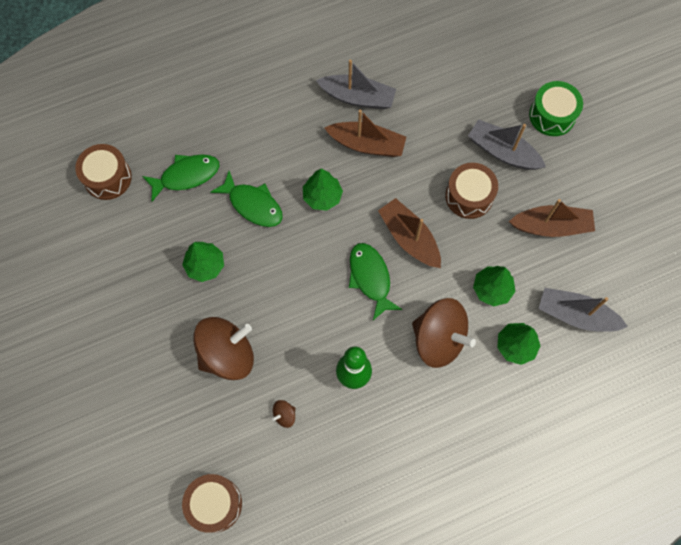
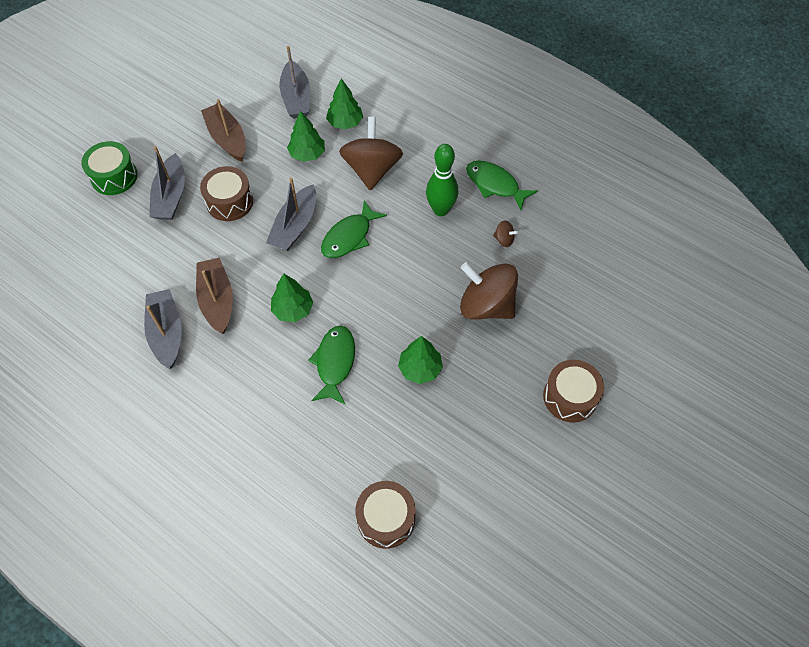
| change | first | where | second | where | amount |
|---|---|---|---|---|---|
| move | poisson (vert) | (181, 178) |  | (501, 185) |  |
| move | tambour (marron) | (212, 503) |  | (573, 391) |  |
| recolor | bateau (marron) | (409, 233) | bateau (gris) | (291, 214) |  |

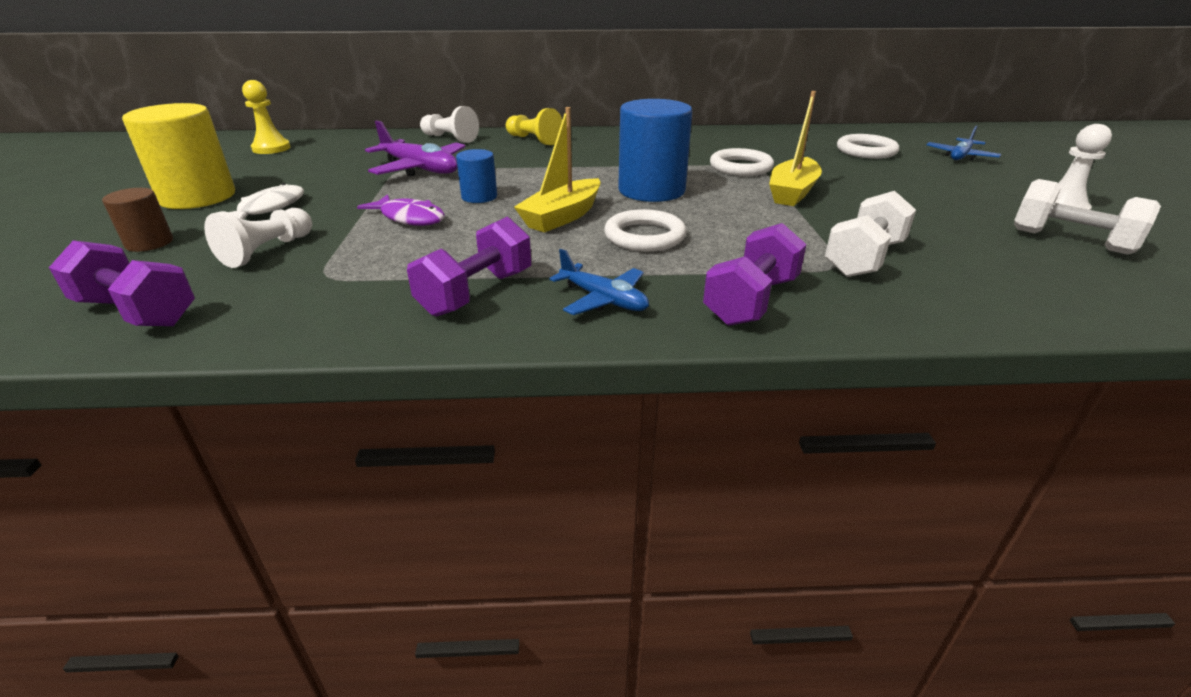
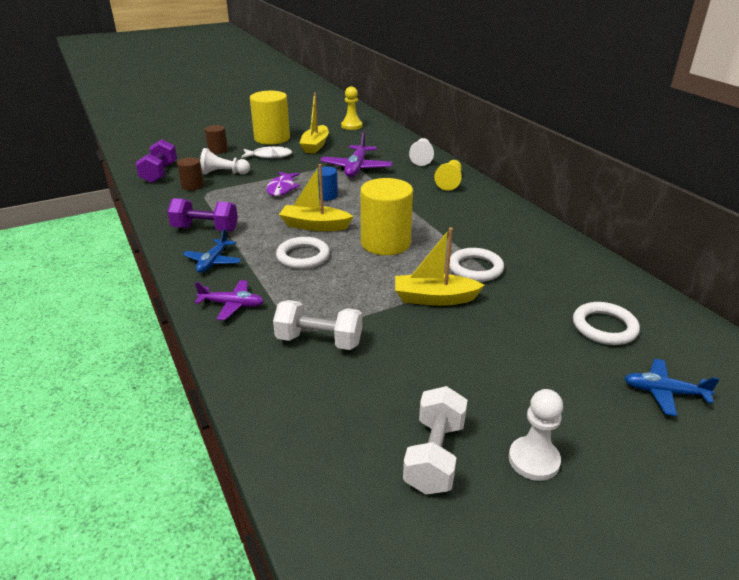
| change | first | where | second | where | amount |
|---|---|---|---|---|---|
| recolor | cylindre (bleu) | (655, 150) | cylindre (jaune) | (386, 216) |  |
| replace | haltère (violet) | (754, 274) | avion (violet) | (229, 300) |  |
| insert |  |  | cylindre (marron) | (190, 173) |  |
| insert |  |  | bateau (jaune) | (314, 123) |  |

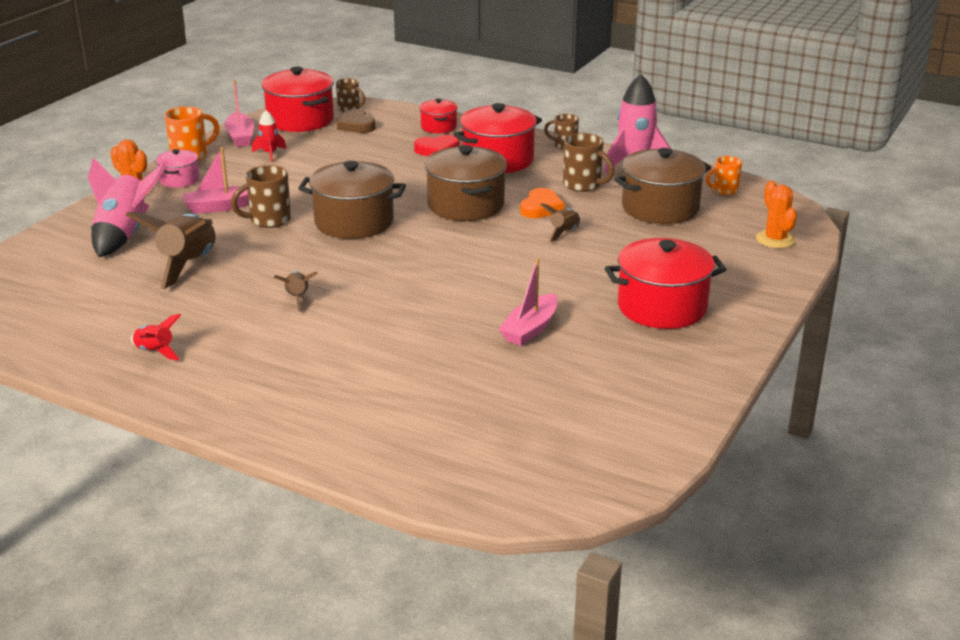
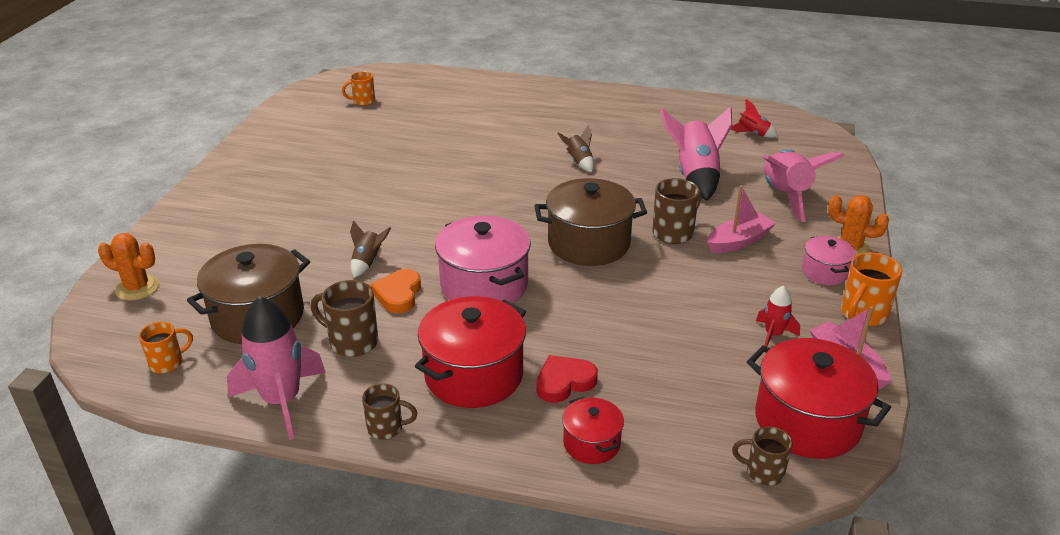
| change | first | where | second | where | amount |
|---|---|---|---|---|---|
| recolor | fusée (marron) | (171, 250) | fusée (rose) | (696, 153) |  |
| move | fusée (rouge) | (156, 337) |  | (754, 118) |  |
| delete | cœur (marron) | (356, 121) |  |  |  |
| recolor | marmite (marron) | (465, 183) | marmite (rose) | (483, 260) |  |
| delete | bateau (rose) | (528, 302) |  |  |  |
| delete | marmite (rouge) | (666, 283) |  |  |  |
| rotate | cactus (orange) | (776, 214) |  | (128, 267) | 45 degrees counterclockwise |
| insert |  |  | tasse (orange) | (358, 88) |  |

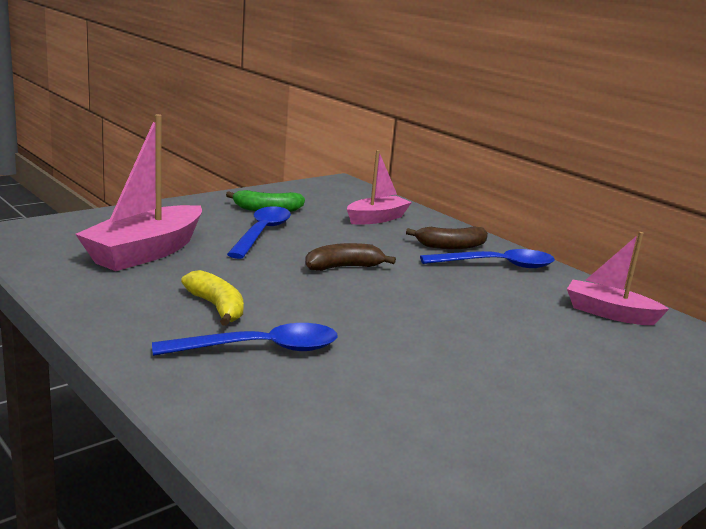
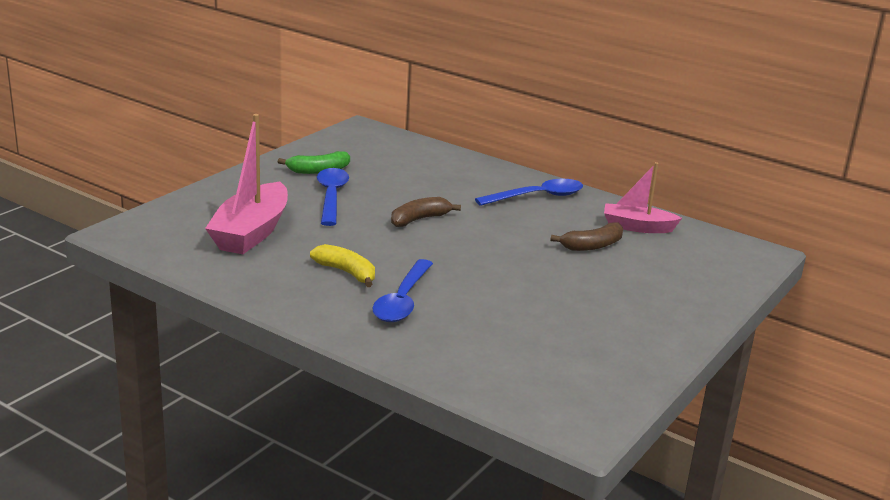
| change | first | where | second | where | amount |
|---|---|---|---|---|---|
| rotate | cuillère (bleu) | (244, 339) |  | (402, 290) | 135 degrees clockwise |
| delete | bateau (rose) | (379, 187) |  |  |  |
| move | banane (marron) | (447, 237) |  | (586, 237) |  |

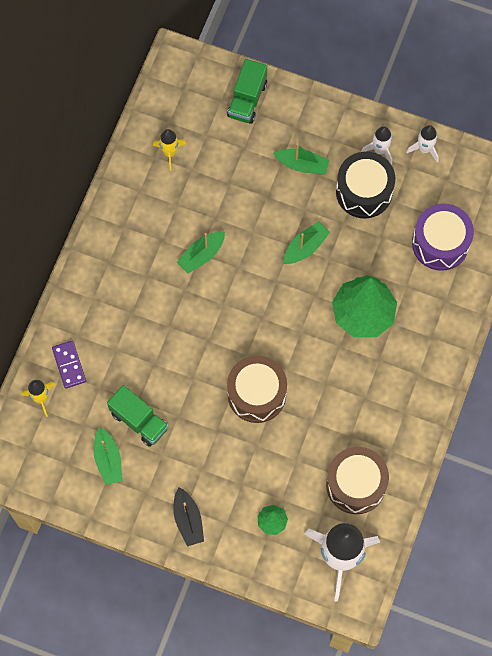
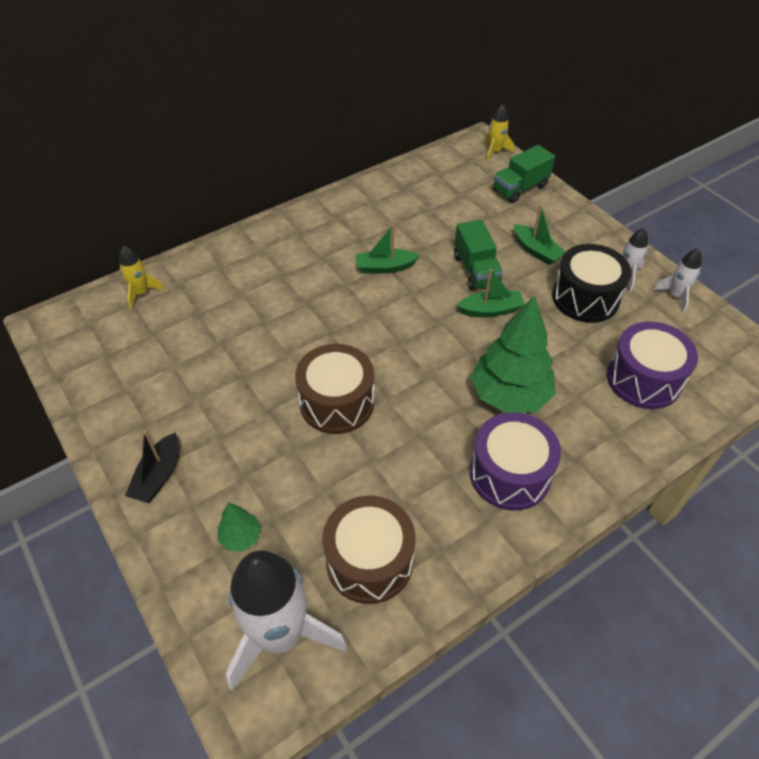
| change | first | where | second | where | amount |
|---|---|---|---|---|---|
| delete | domino (violet) | (69, 364) |  |  |  |
| delete | bateau (vert) | (107, 456) |  |  |  |
| move | camion (vert) | (138, 416) |  | (478, 255) |  |
| move | fusée (jaune) | (169, 150) |  | (499, 132) |  |
| insert |  |  | tambour (violet) | (515, 461) |  |

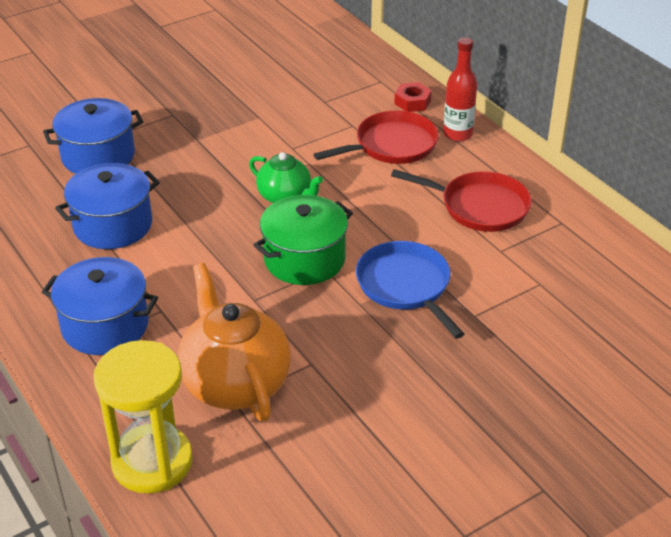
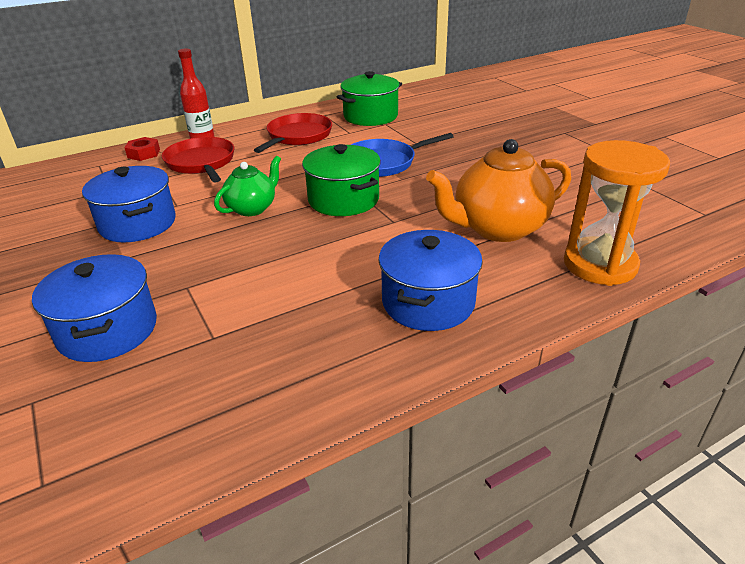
| change | first | where | second | where | amount |
|---|---|---|---|---|---|
| move | marmite (bleu) | (107, 206) |  | (129, 204) |  |
| recolor | sablier (jaune) | (143, 417) | sablier (orange) | (617, 213) |  |
| insert |  |  | marmite (vert) | (369, 98) |  |

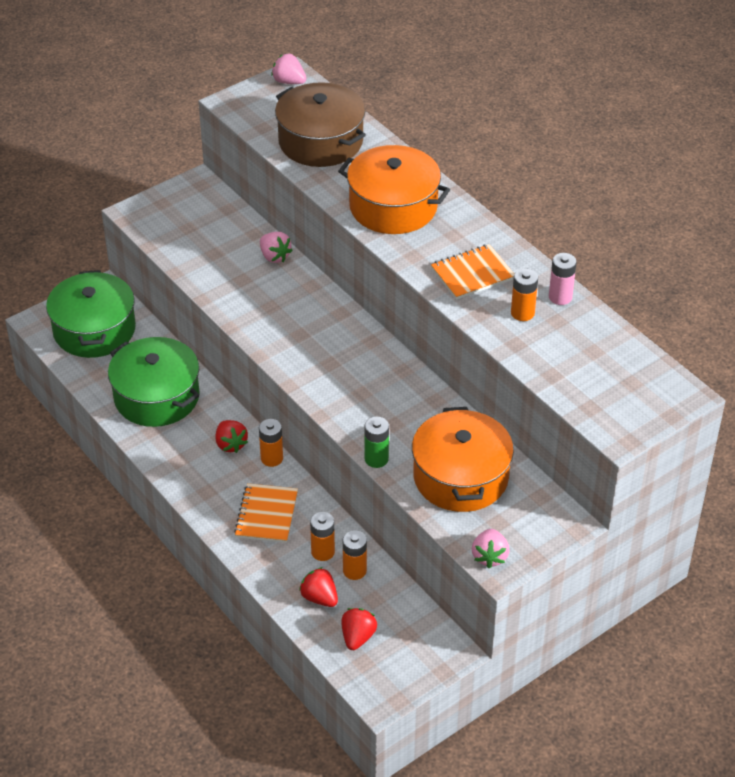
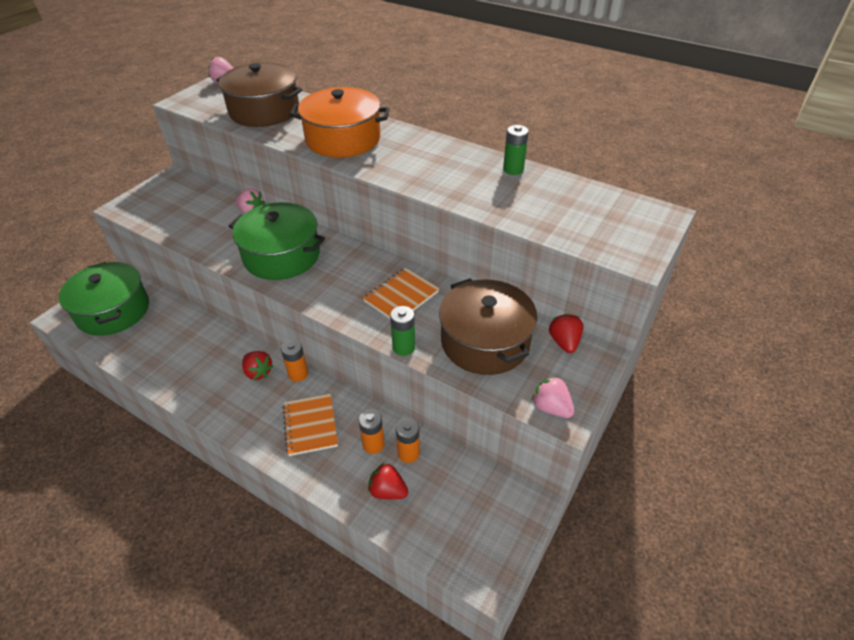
| change | first | where | second | where | amount |
|---|---|---|---|---|---|
| move | marmite (vert) | (154, 382) |  | (277, 241) |  |
| move | fraise (rouge) | (359, 629) |  | (566, 333) |  |
| recolor | marmite (orange) | (463, 459) | marmite (marron) | (488, 326) |  |
| move | carnet (orange) | (472, 272) |  | (401, 293) |  |
| rotate | fraise (rose) | (490, 548) |  | (552, 397) | 150 degrees clockwise |
| delete | pile (orange) | (524, 295) |  |  |  |
| recolor | pile (rose) | (563, 279) | pile (vert) | (516, 150) |  |

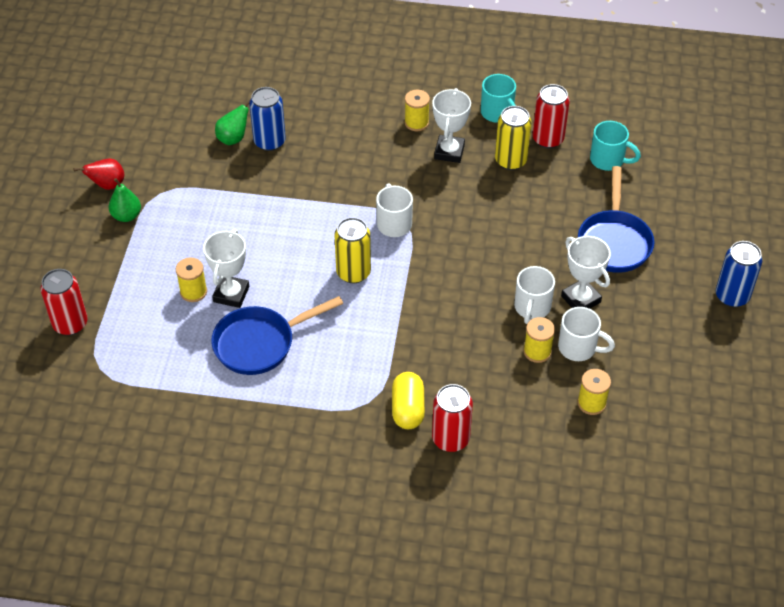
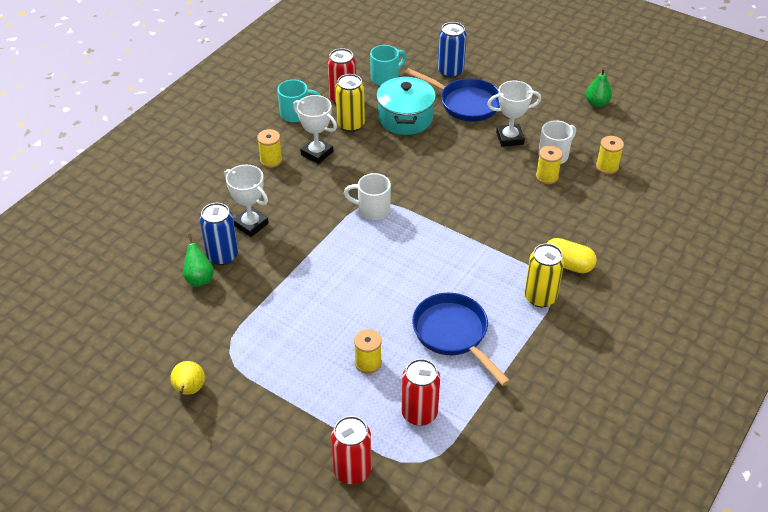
| change | first | where | second | where | amount |
|---|---|---|---|---|---|
| recolor | poire (rouge) | (98, 174) | poire (jaune) | (187, 378) |  |
| move | poire (vert) | (125, 200) |  | (599, 87) |  |
| move | trophée (blanc) | (226, 268) |  | (246, 201) |  |
| rotate | poêle (bleu) | (277, 335) |  | (461, 339) | 150 degrees clockwise |
| move | canette (jaune) | (352, 250) |  | (544, 275) |  |
| move | canette (rouge) | (452, 418) |  | (421, 392) |  |
| delete | tasse (blanc) | (534, 295) |  |  |  |
| move | canette (bleu) | (739, 274) |  | (452, 50) |  |
| insert |  |  | marmite (turquoise) | (406, 105) |  |

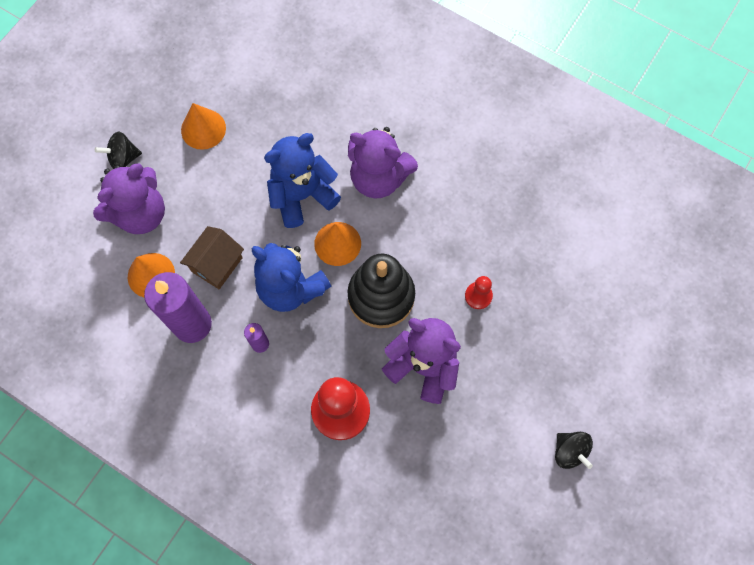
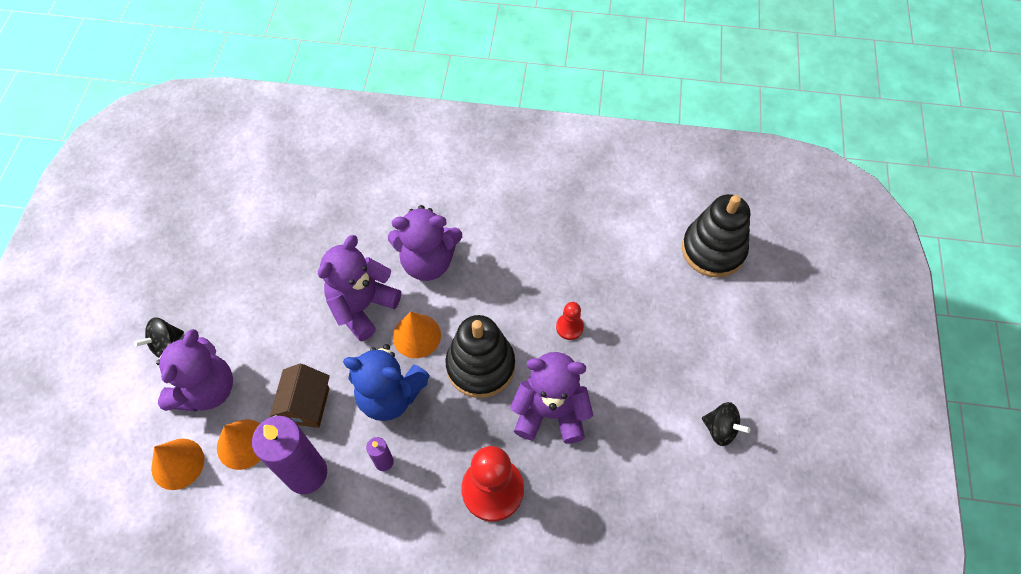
| change | first | where | second | where | amount |
|---|---|---|---|---|---|
| move | cône (orange) | (203, 126) |  | (177, 464) |  |
| recolor | ours en peluche (bleu) | (302, 180) | ours en peluche (violet) | (359, 288) |  |
| insert |  |  | jouet à empiler (noir) | (716, 236) |  |

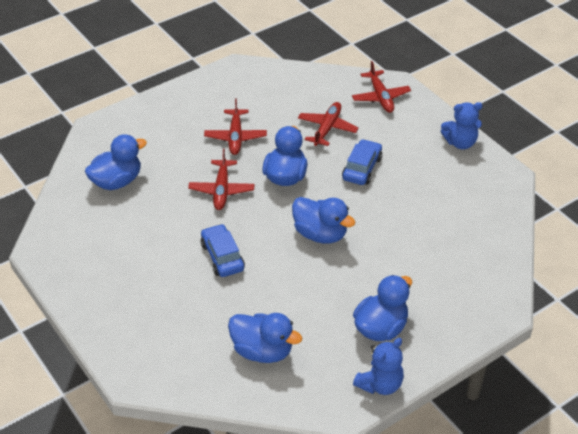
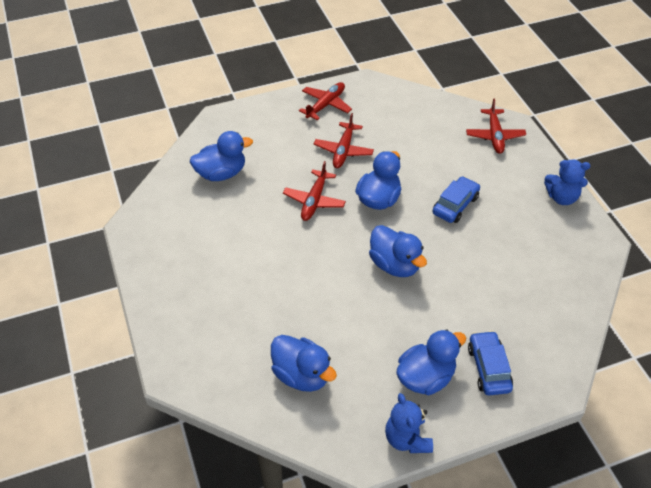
| change | first | where | second | where | amount |
|---|---|---|---|---|---|
| move | voiture (bleu) | (223, 250) |  | (490, 363) |  |
| move | avion (rouge) | (328, 124) |  | (325, 101) |  |
| rotate | ours en peluche (bleu) | (378, 366) |  | (409, 423) | 105 degrees clockwise |

